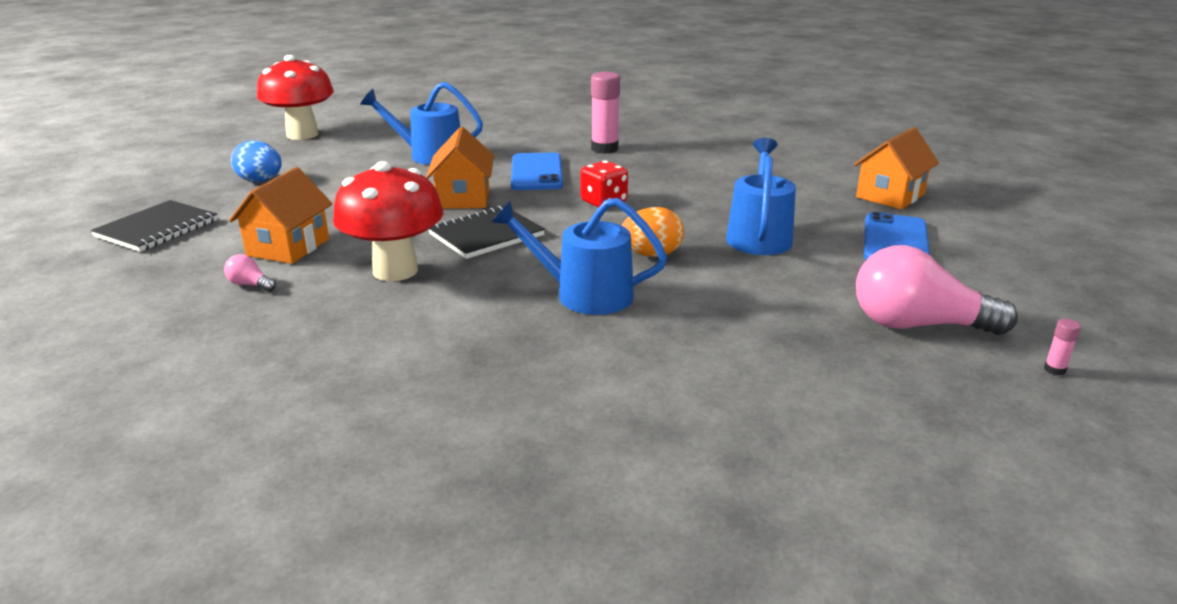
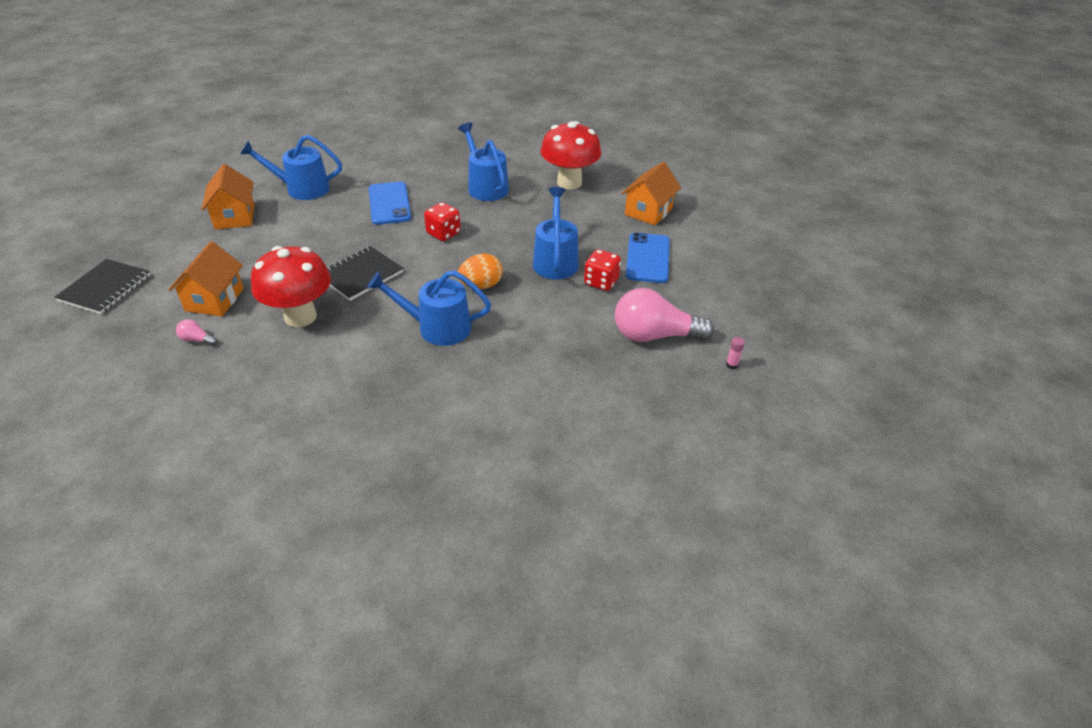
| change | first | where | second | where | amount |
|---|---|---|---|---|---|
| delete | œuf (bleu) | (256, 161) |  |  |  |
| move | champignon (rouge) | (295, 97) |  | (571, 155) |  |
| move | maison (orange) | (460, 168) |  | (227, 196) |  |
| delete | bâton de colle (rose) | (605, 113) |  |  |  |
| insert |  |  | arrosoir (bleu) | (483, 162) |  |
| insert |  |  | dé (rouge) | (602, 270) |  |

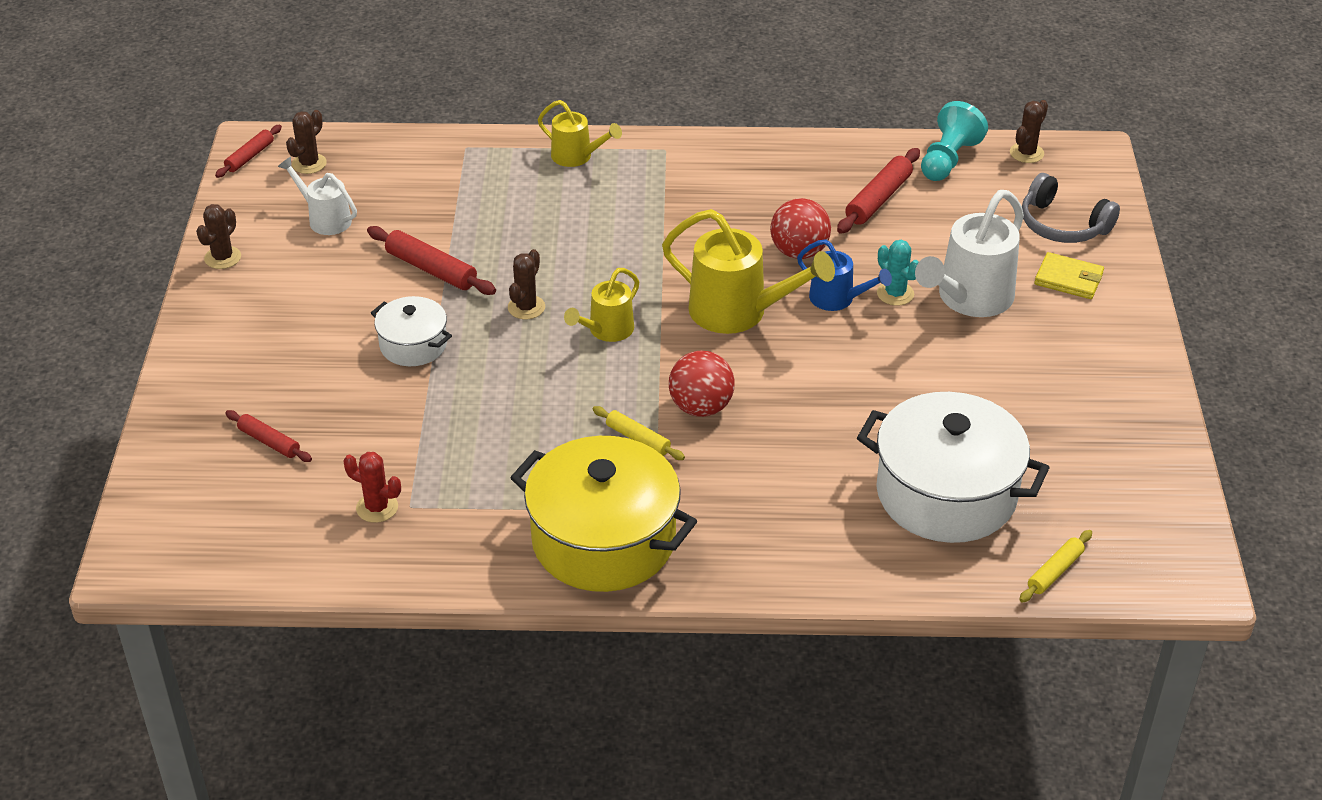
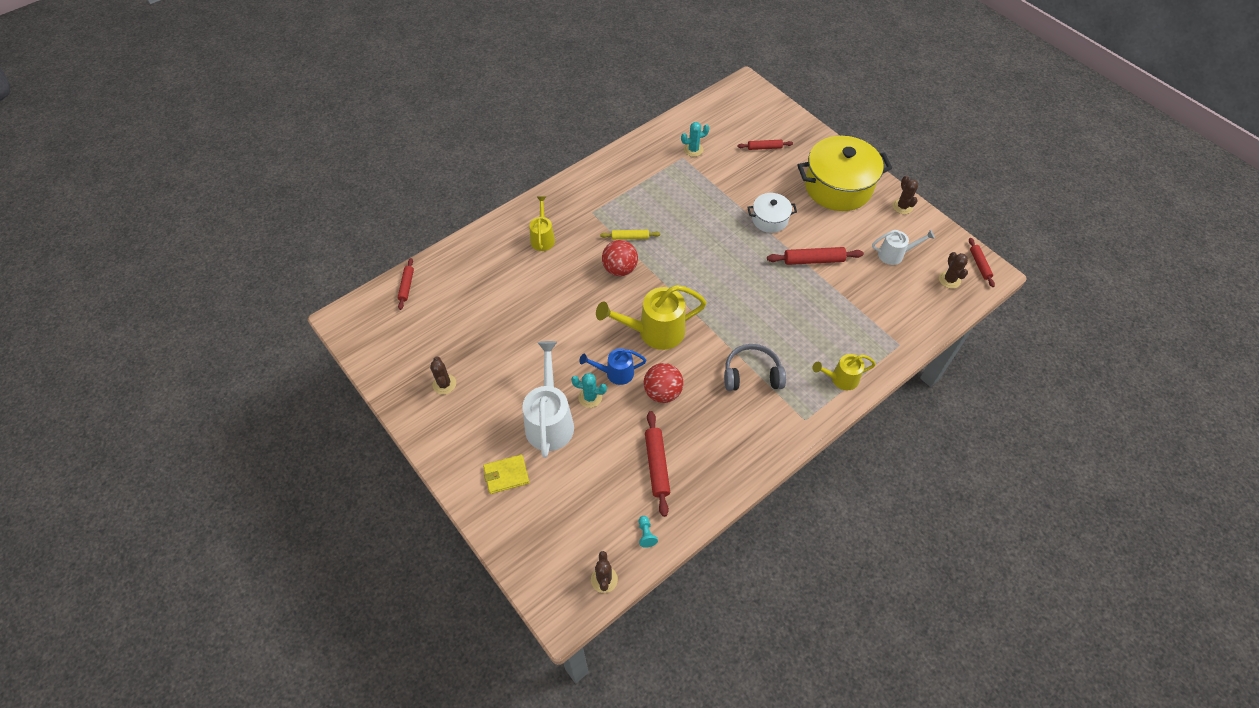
| change | first | where | second | where | amount |
|---|---|---|---|---|---|
| recolor | cactus (rouge) | (372, 487) | cactus (turquoise) | (695, 139) |  |
| move | cactus (marron) | (526, 284) |  | (443, 375) |  |
| move | marmite (jaune) | (603, 514) |  | (844, 173) |  |
| move | arrosoir (jaune) | (601, 305) |  | (542, 223) |  |
| delete | marmite (blanc) | (953, 467) |  |  |  |
| resize | pion (turquoise) | (954, 141) |  | (648, 532) | x0.47 |
| recolor | rouleau à pâtisserie (jaune) | (1055, 566) | rouleau à pâtisserie (rouge) | (406, 284) |  |
| move | casque audio (gris) | (1071, 208) |  | (755, 367) |  |

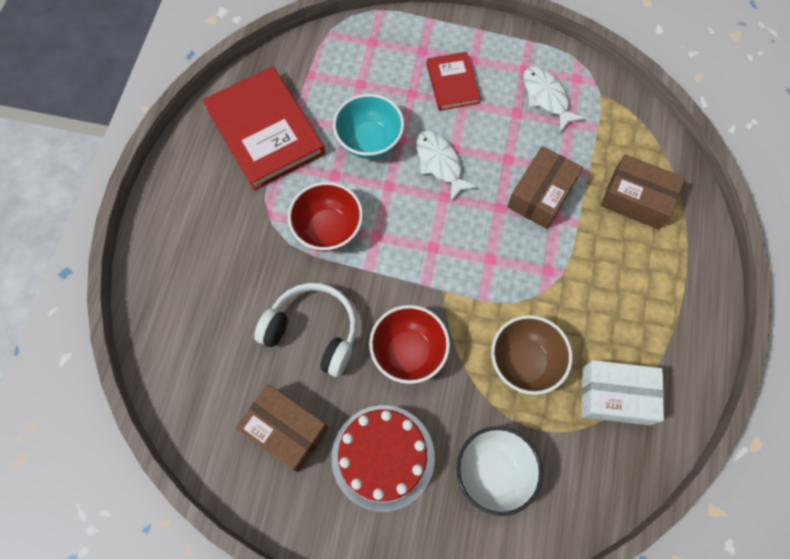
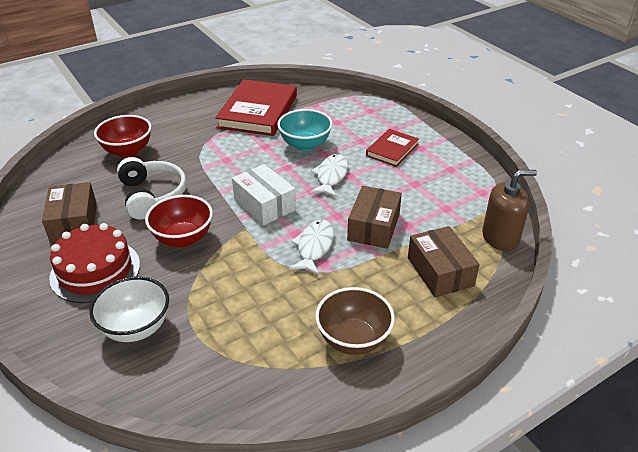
| change | first | where | second | where | amount |
|---|---|---|---|---|---|
| move | bol (rouge) | (325, 217) |  | (122, 136) |  |
| move | bol (marron) | (531, 355) |  | (355, 321) |  |
| rotate | boîte (marron) | (545, 187) |  | (374, 217) | 60 degrees counterclockwise |
| move | poisson (blanc) | (554, 99) |  | (311, 247) |  |
| move | boîte (blanc) | (622, 392) |  | (264, 194) |  |
| insert |  |  | distributeur de savon (marron) | (509, 210) |  |

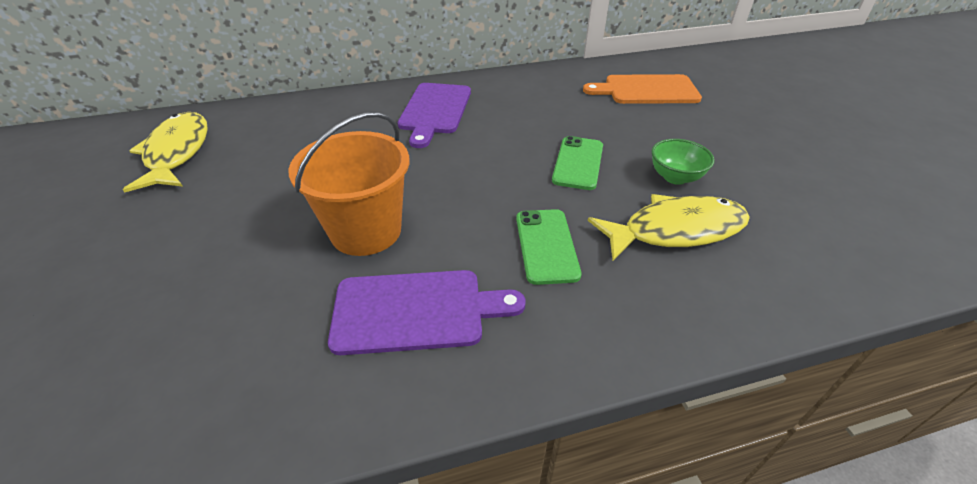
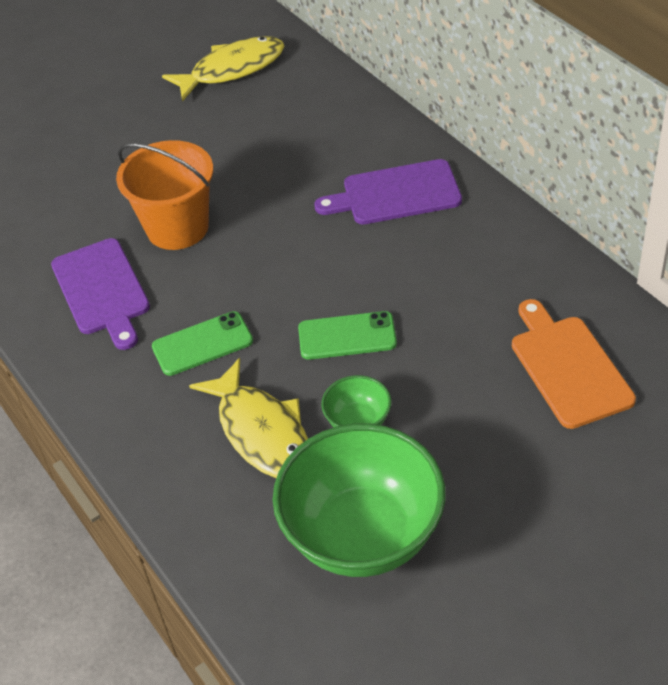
| change | first | where | second | where | amount |
|---|---|---|---|---|---|
| insert |  |  | bol (vert) | (359, 500) |  |

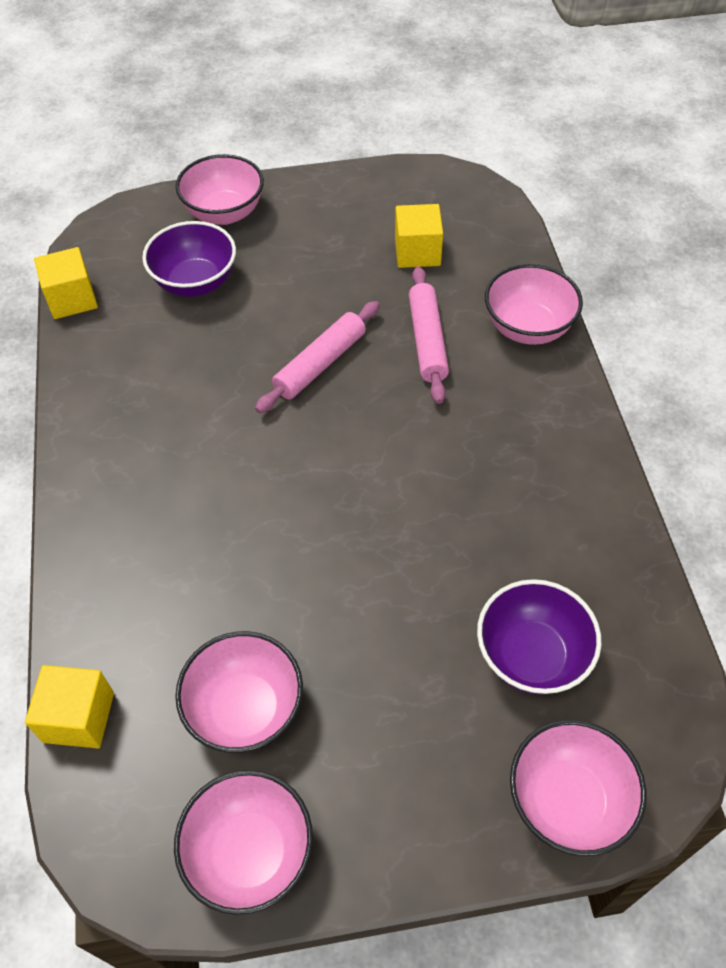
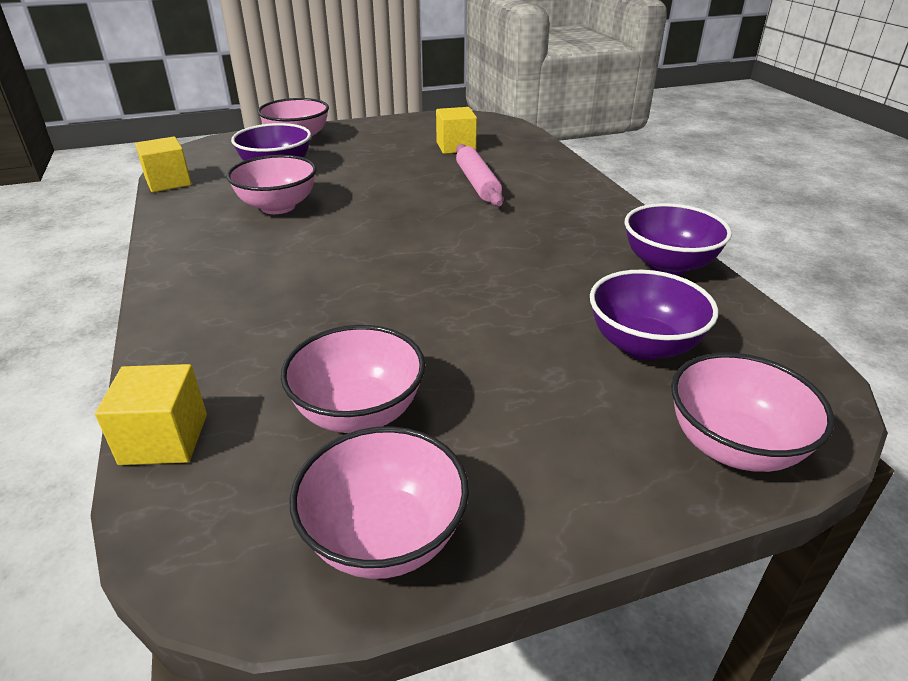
| change | first | where | second | where | amount |
|---|---|---|---|---|---|
| delete | rouleau à pâtisserie (rose) | (317, 357) |  |  |  |
| move | bol (rose) | (534, 304) |  | (272, 184) |  |
| insert |  |  | bol (violet) | (678, 239) |  |

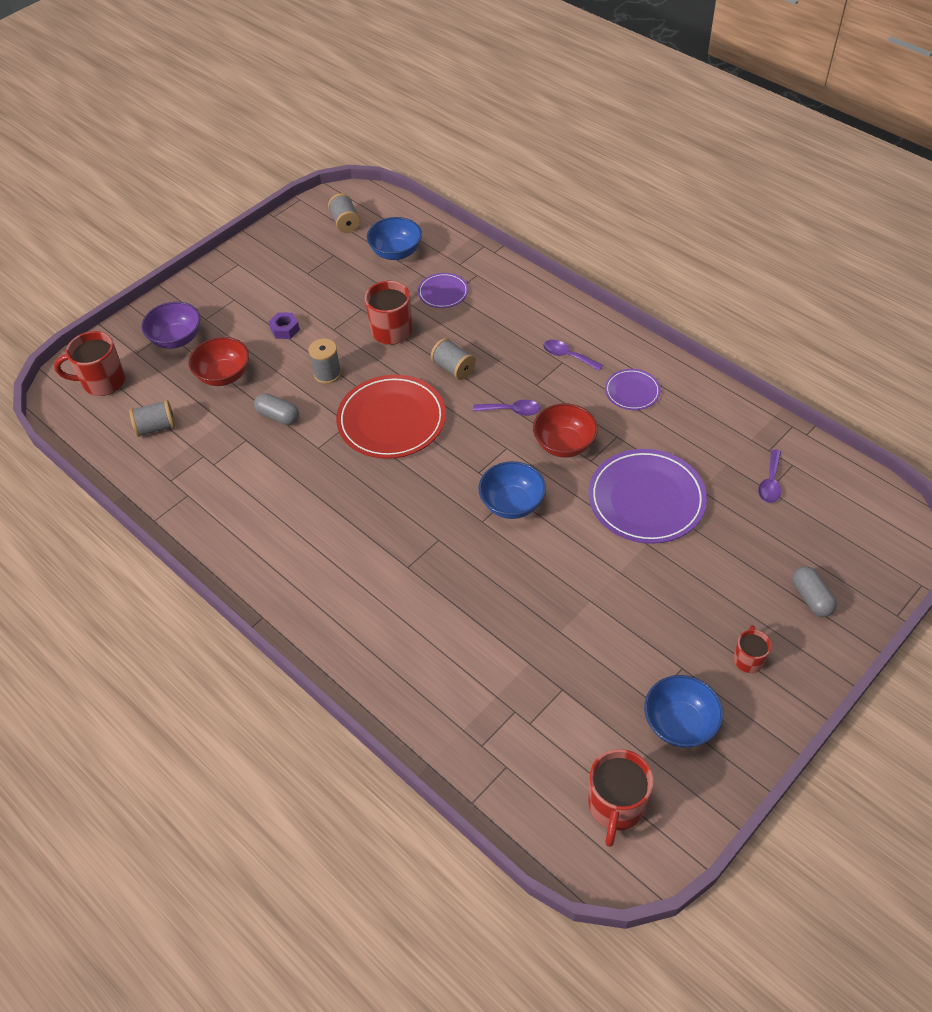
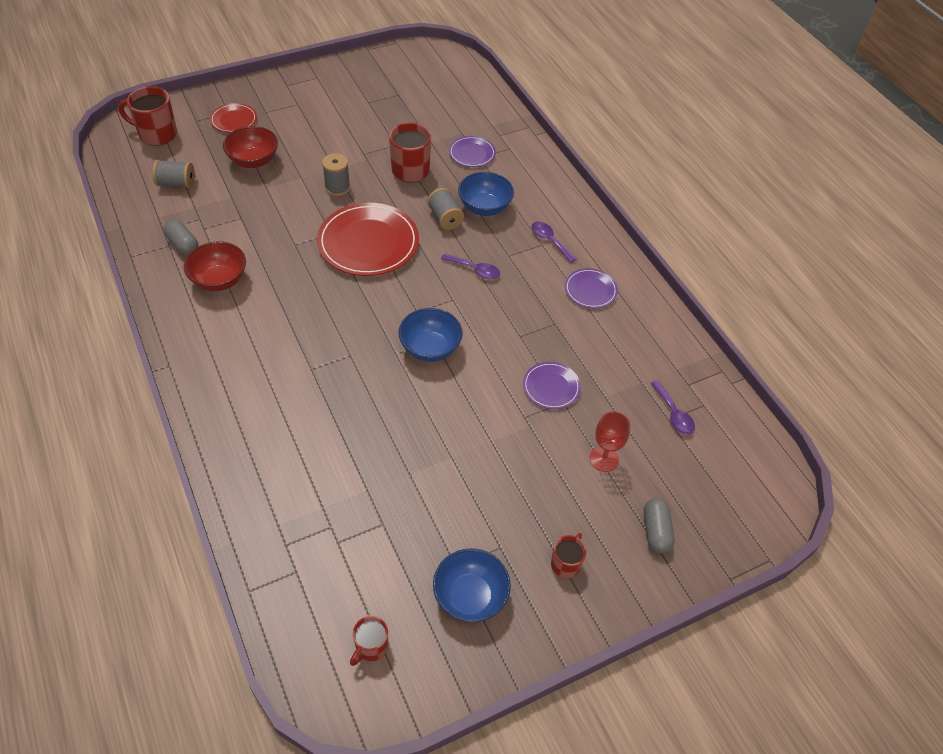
| change | first | where | second | where | amount |
|---|---|---|---|---|---|
| replace | bol (violet) | (170, 325) | assiette (rouge) | (233, 118) |  |
| move | gélule (gris) | (276, 409) |  | (180, 238) |  |
| delete | écrou (violet) | (284, 326) |  |  |  |
| delete | bobine (gris) | (344, 213) |  |  |  |
| move | bol (bleu) | (394, 238) |  | (486, 194) |  |
| move | bol (rouge) | (565, 430) |  | (215, 266) |  |
| resize | assiette (violet) | (647, 496) |  | (552, 385) | x0.51 |
| resize | tasse (rouge) | (621, 798) |  | (369, 641) | x0.57 |
| rotate | cuillère (violet) | (769, 476) |  | (672, 407) | 60 degrees counterclockwise |
| insert |  |  | verre à pied (rouge) | (610, 441) |  |

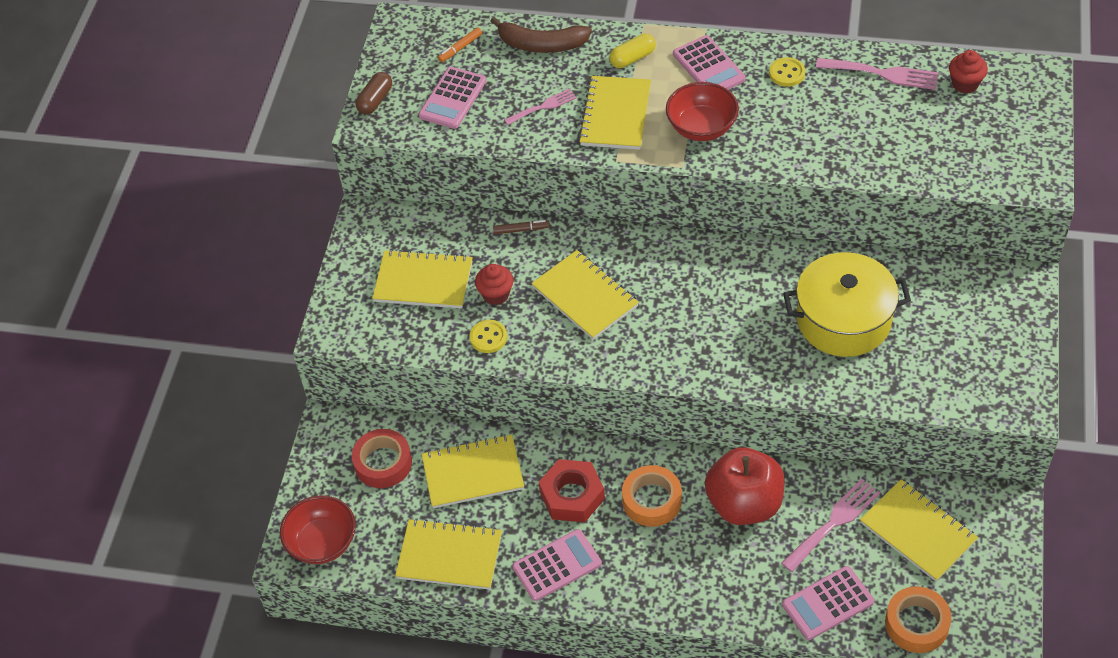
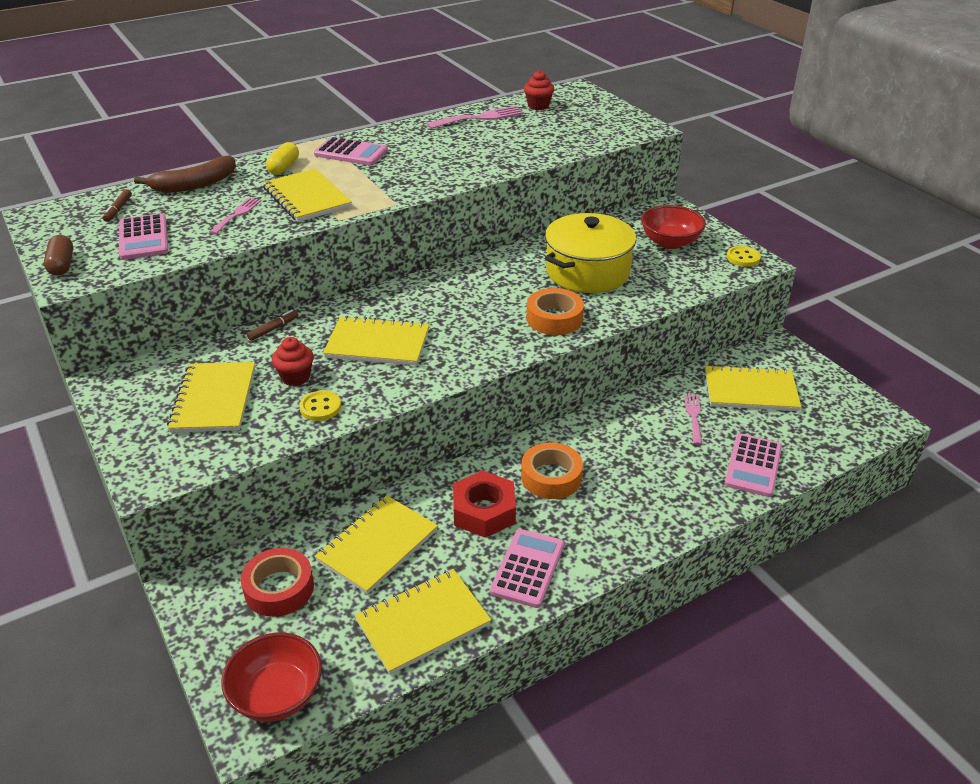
| change | first | where | second | where | amount |
|---|---|---|---|---|---|
| rotate | carnet (jaune) | (422, 279) |  | (211, 397) | 60 degrees counterclockwise |
| recolor | feutre (orange) | (460, 44) | feutre (marron) | (117, 205) |  |
| move | bol (rouge) | (702, 111) |  | (673, 227) |  |
| delete | pomme (rouge) | (745, 486) |  |  |  |
| move | bouton (jaune) | (787, 72) |  | (744, 256) |  |
| resize | fourchette (rose) | (830, 525) |  | (693, 419) | x0.64 |
| move | ruban adhésif (orange) | (918, 619) |  | (555, 311) |  |

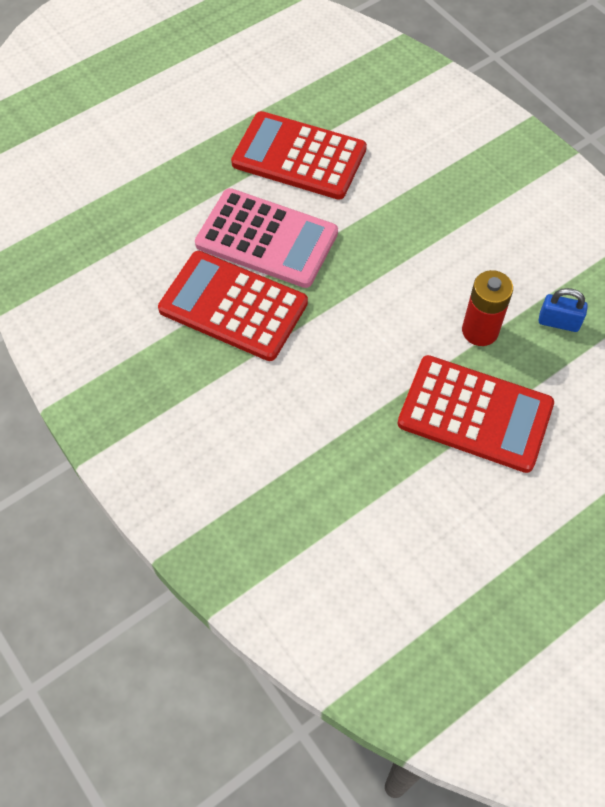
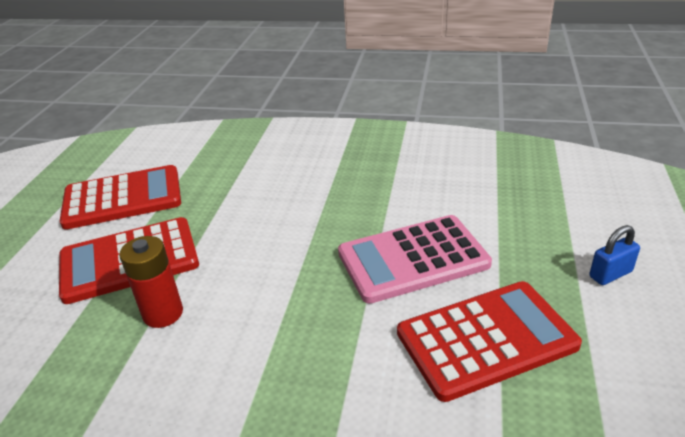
| change | first | where | second | where | amount |
|---|---|---|---|---|---|
| move | calculatrice (rouge) | (233, 306) |  | (120, 197) |  |
| move | cadenas (bleu) | (563, 310) |  | (614, 255) |  |

